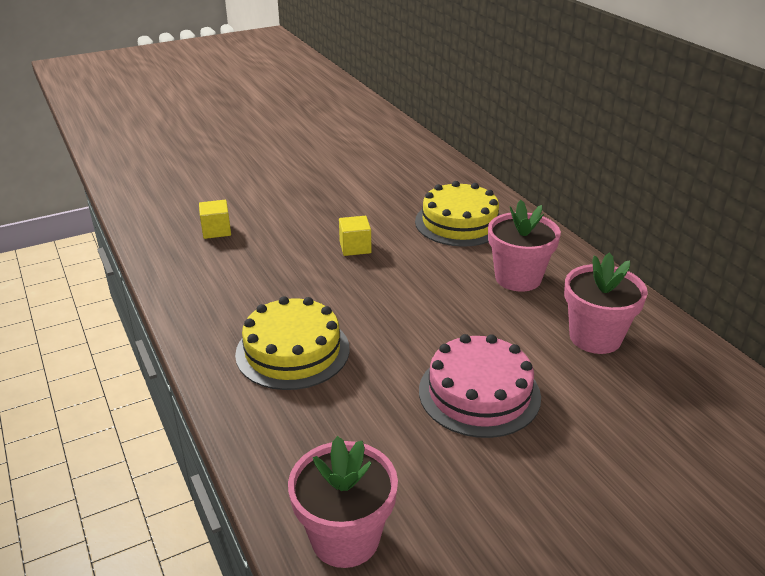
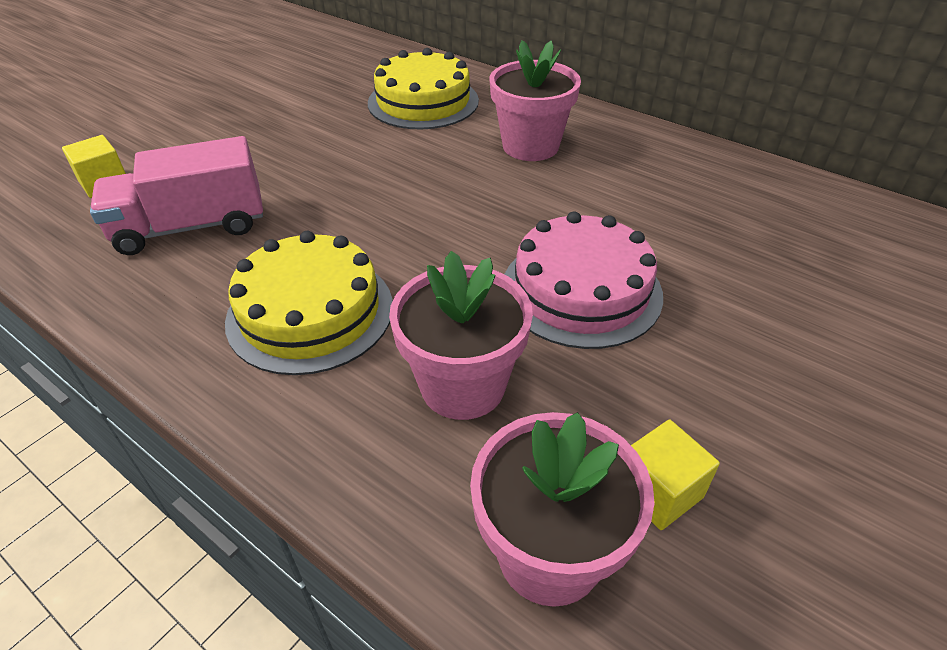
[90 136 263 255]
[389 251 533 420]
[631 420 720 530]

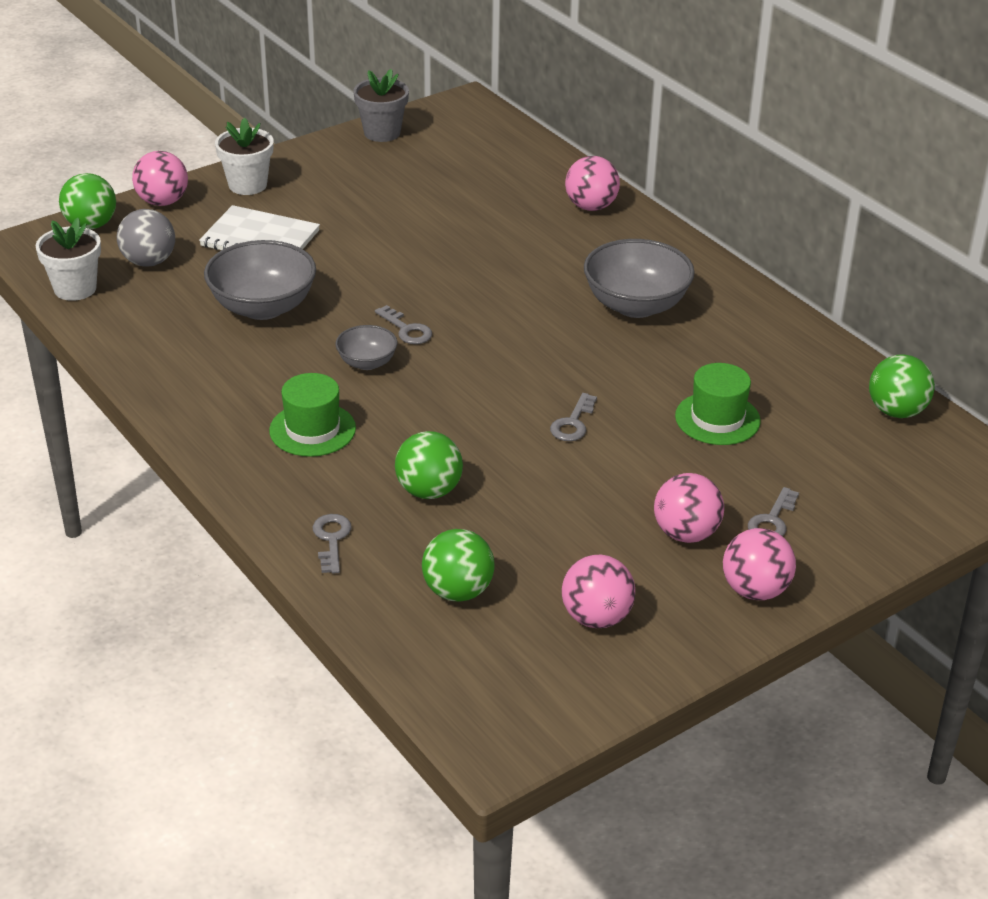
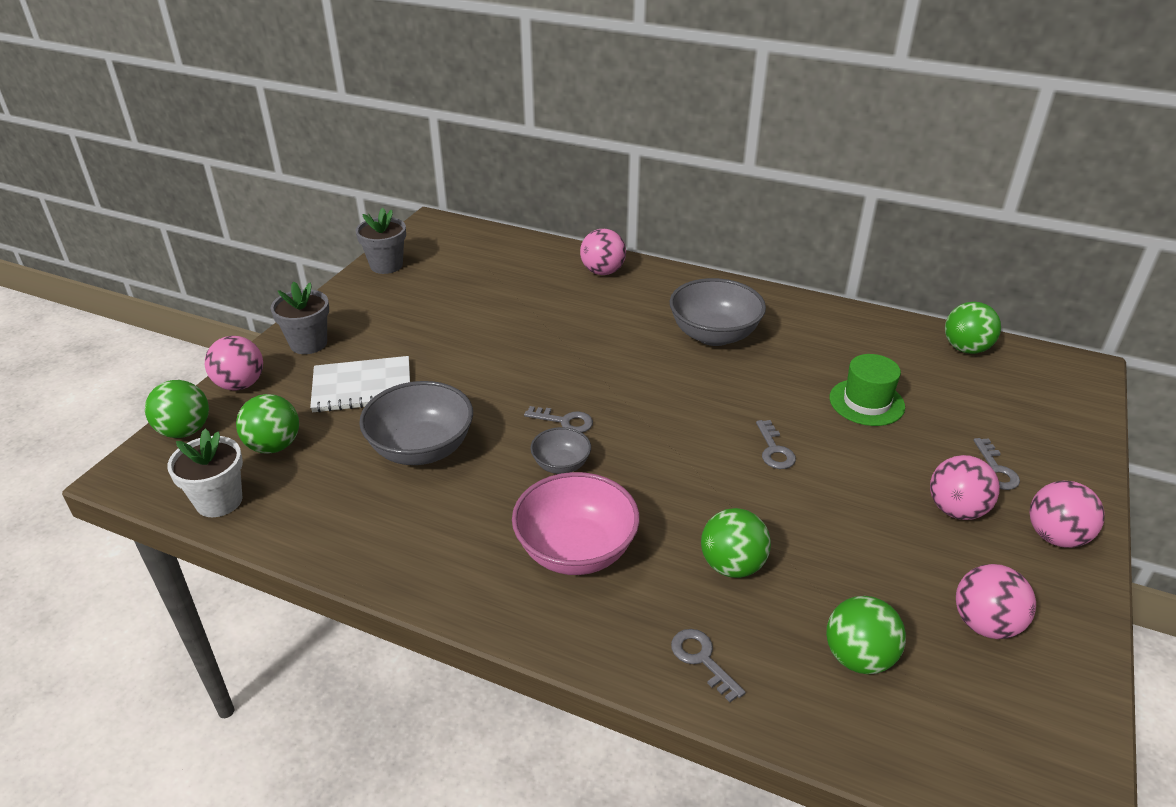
[236 394 299 454]
[270 282 329 354]
[512 472 640 575]

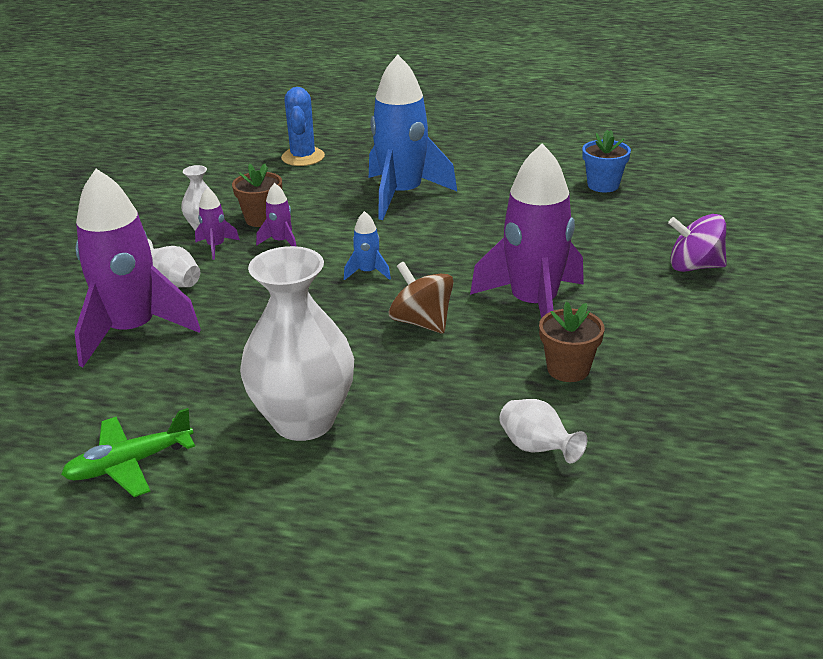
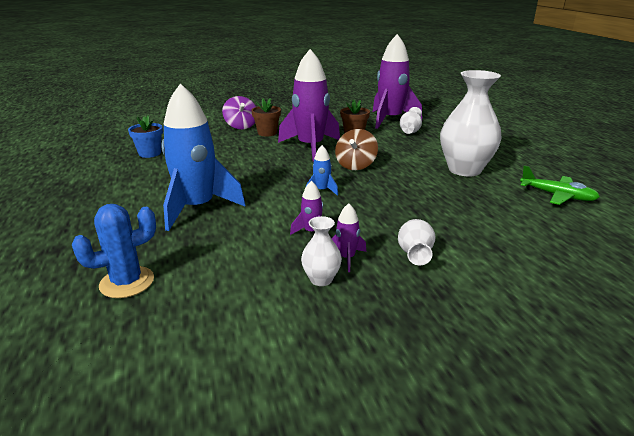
[251 99 281 136]
[373 34 422 129]

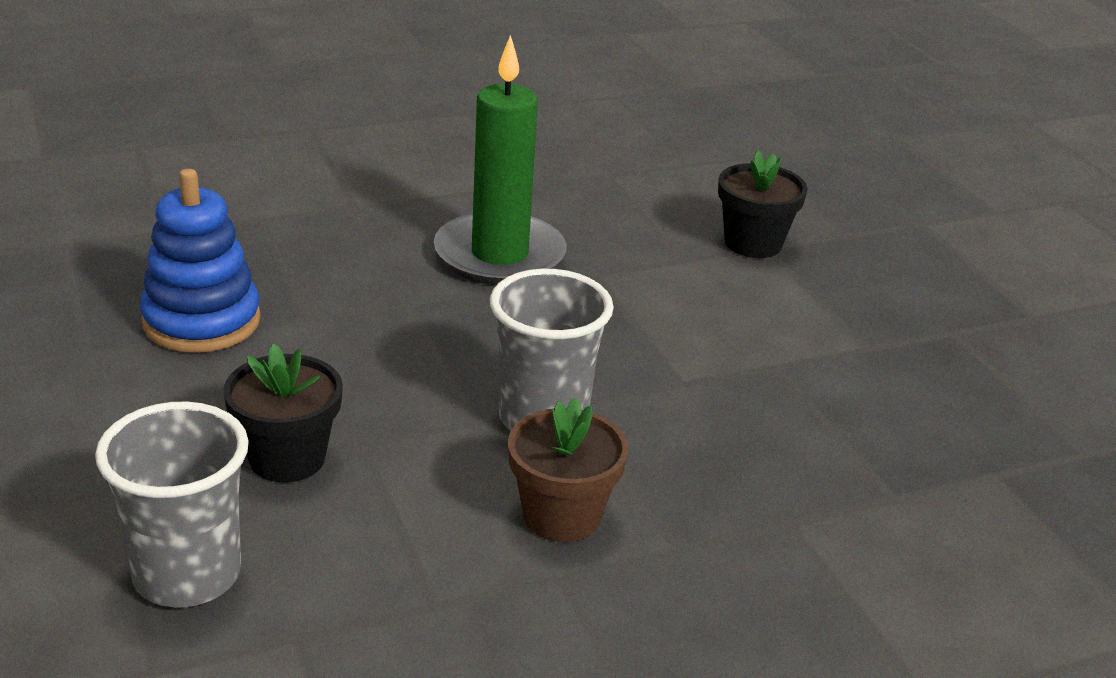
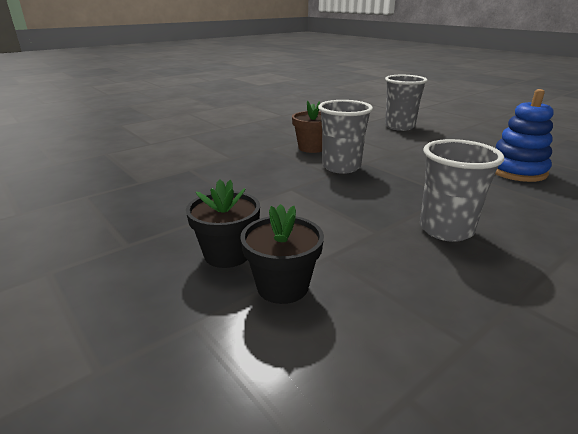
[186 179 260 268]
[420 139 504 242]

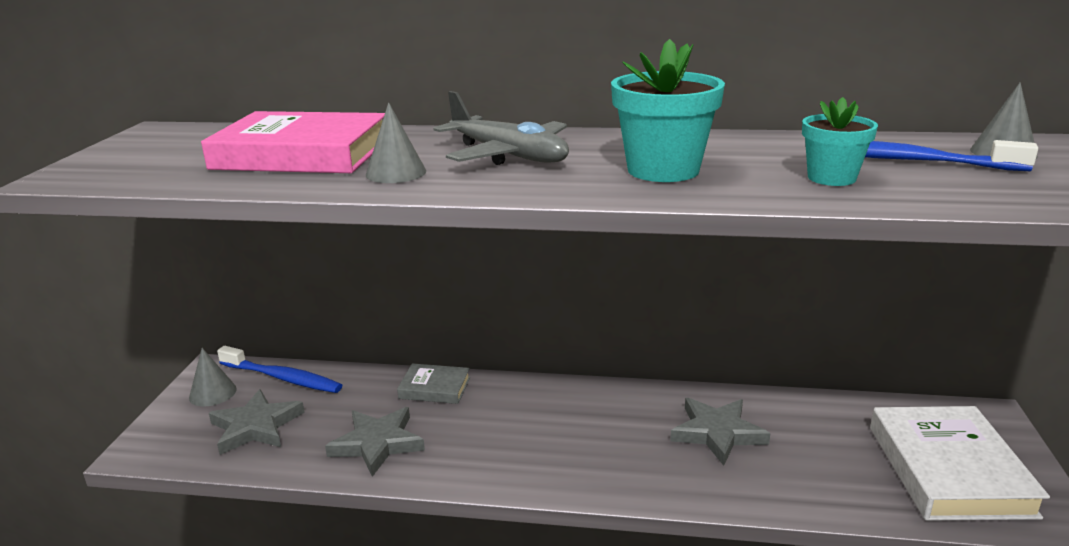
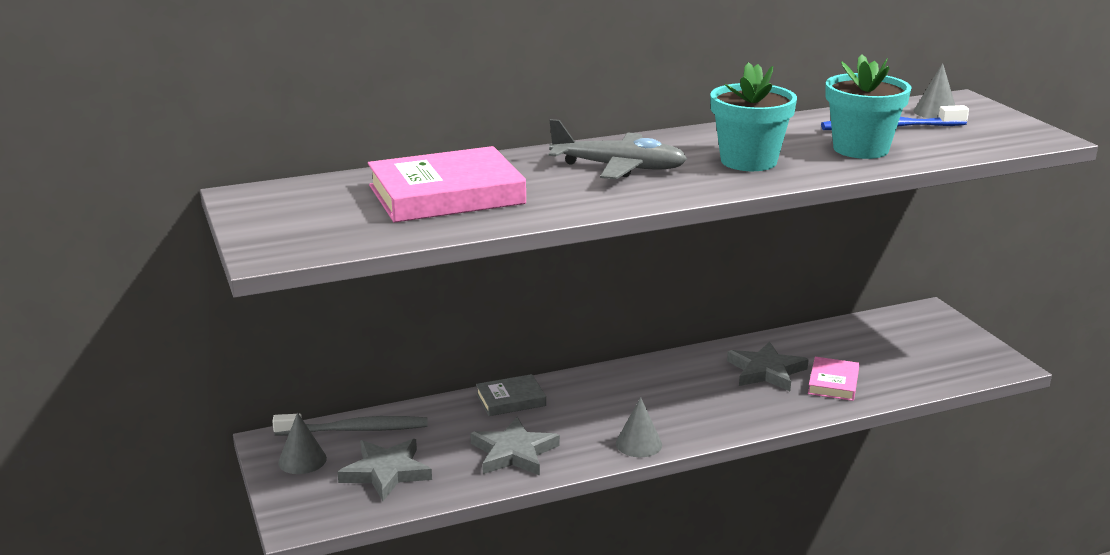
[272 414 428 436]
[616 397 662 457]
[808 357 860 401]
[825 54 912 159]
[870 406 1050 521] (first image)

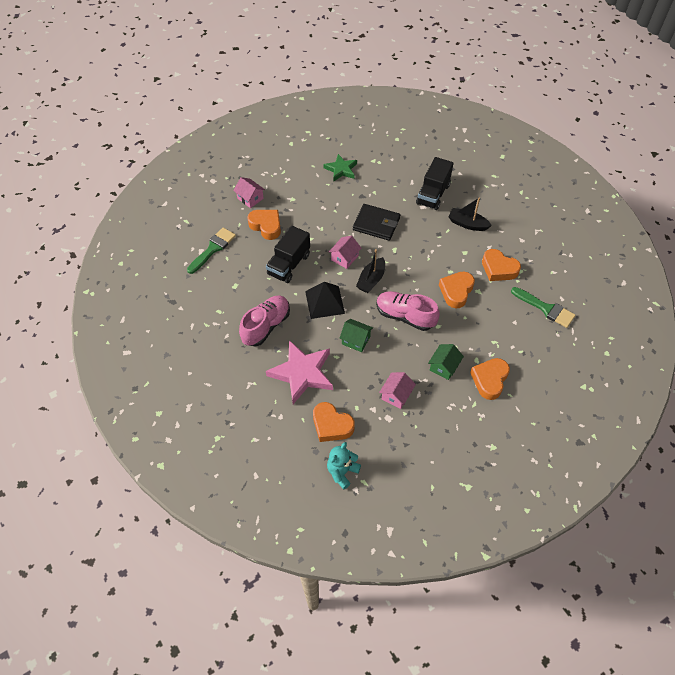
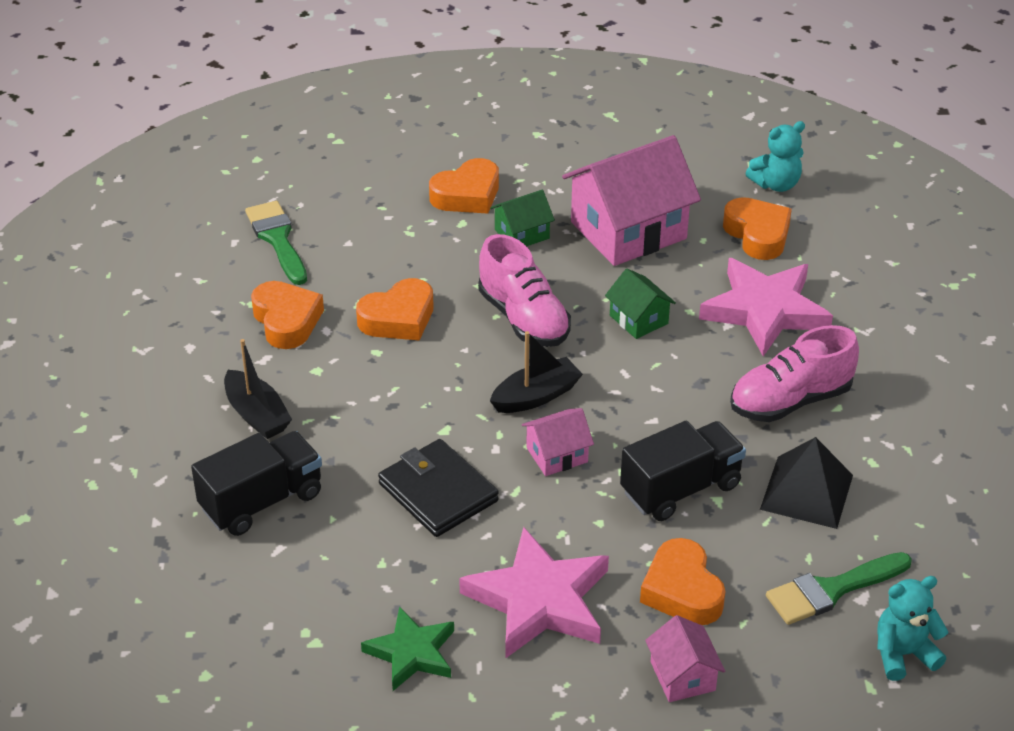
[459 527 609 659]
[562 135 701 266]
[760 437 853 529]
[877 576 948 681]

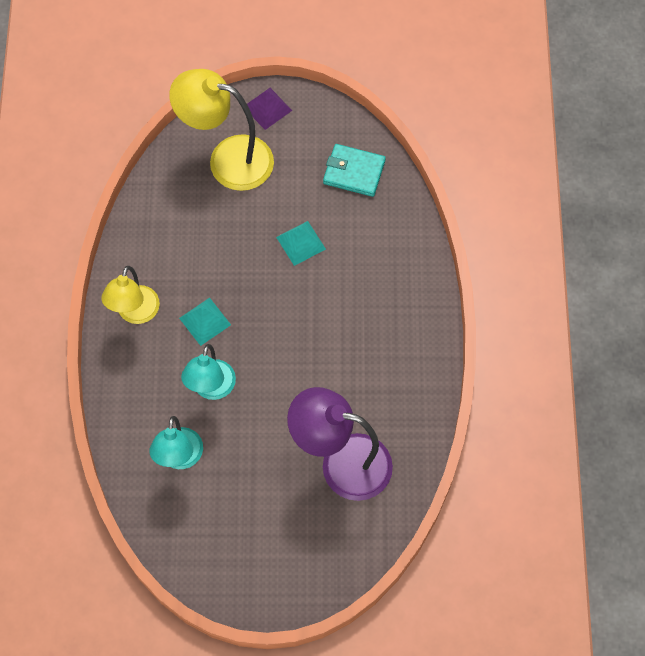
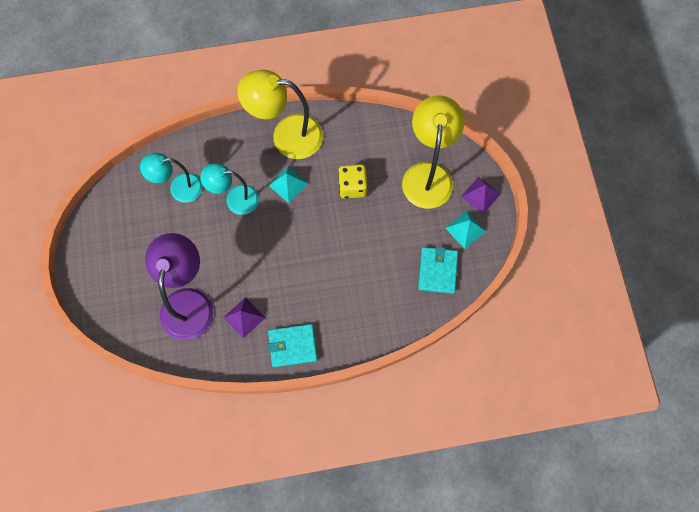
[223 297 265 339]
[237 70 323 159]
[268 324 317 367]
[338 164 367 199]
[446 211 486 249]

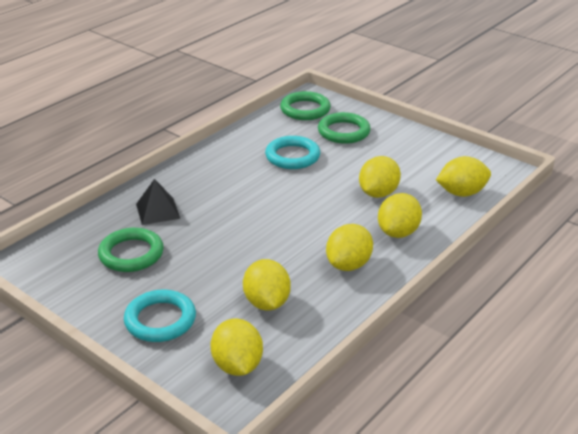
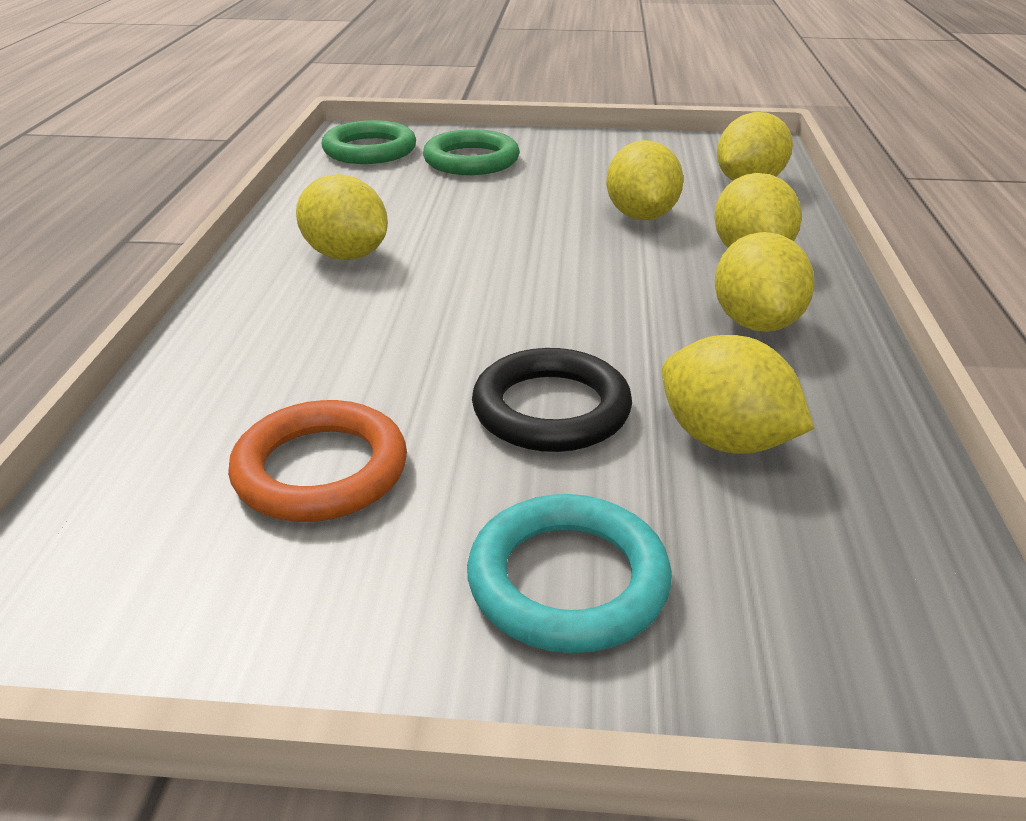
[228 400 407 522]
[296 174 388 260]
[472 348 632 452]
[136 179 180 225] (first image)
[265 136 320 169] (first image)

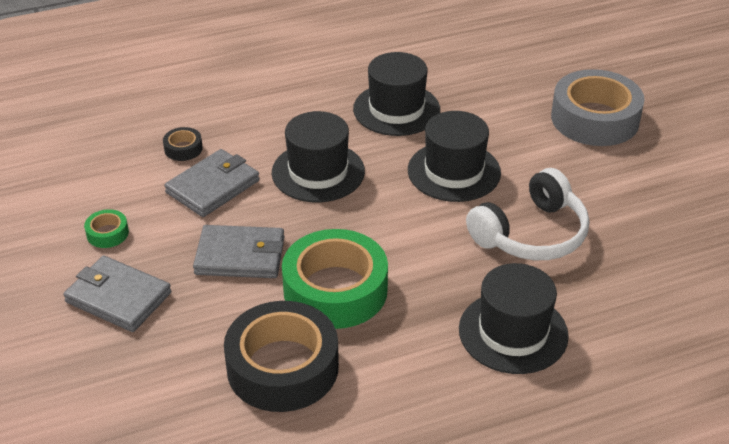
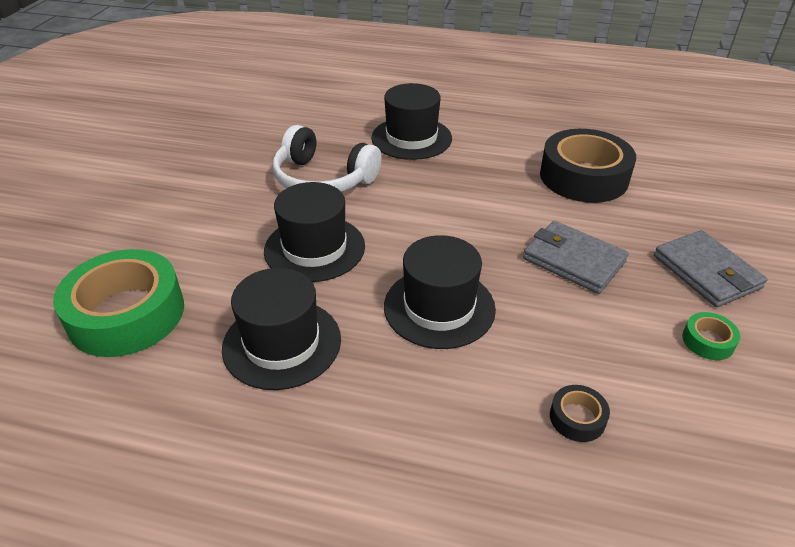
[53 249 184 357]
[273 125 381 192]
[164 149 260 217] (first image)
[551 69 645 146] (first image)

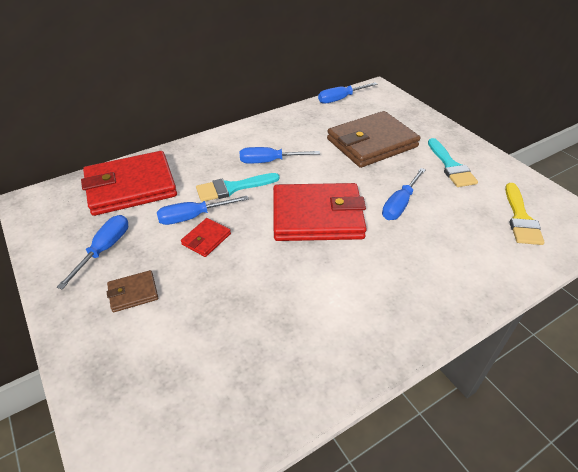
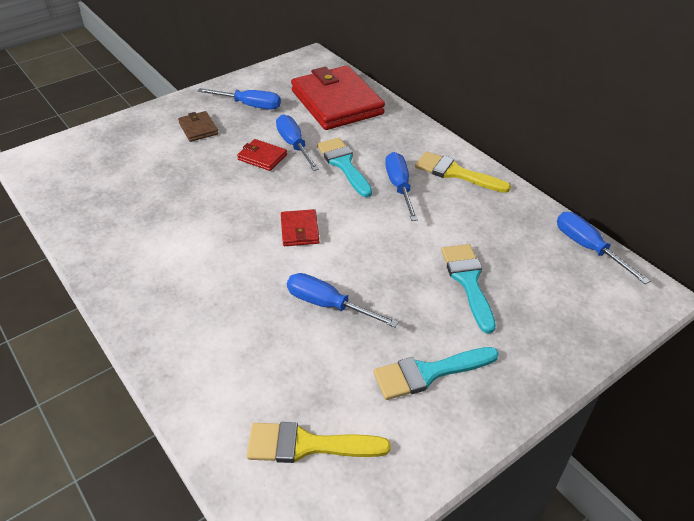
[281 209 320 246]
[415 151 511 193]
[441 244 496 334]

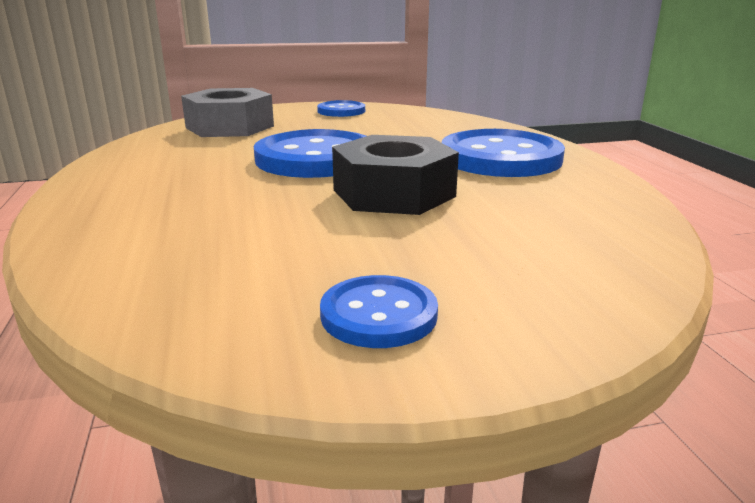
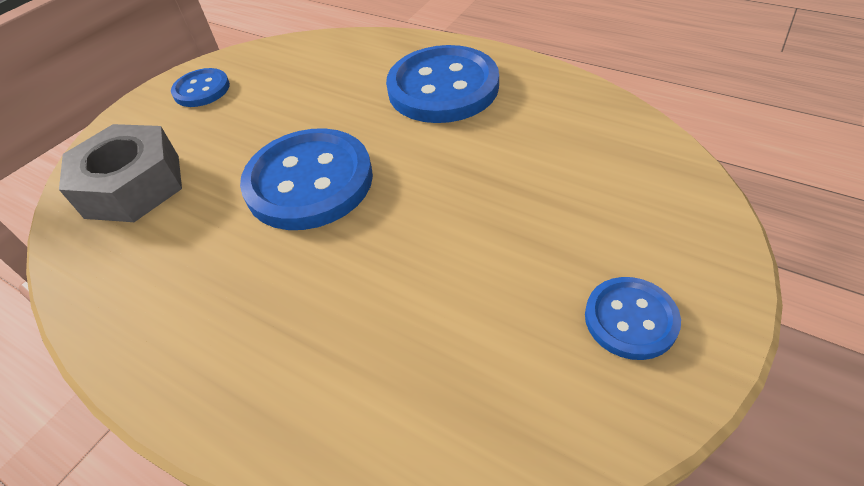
[332 135 459 215] (first image)

